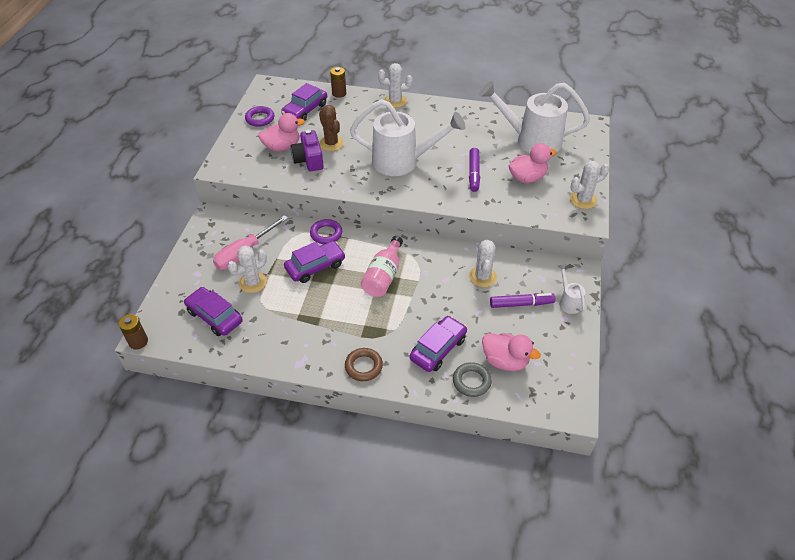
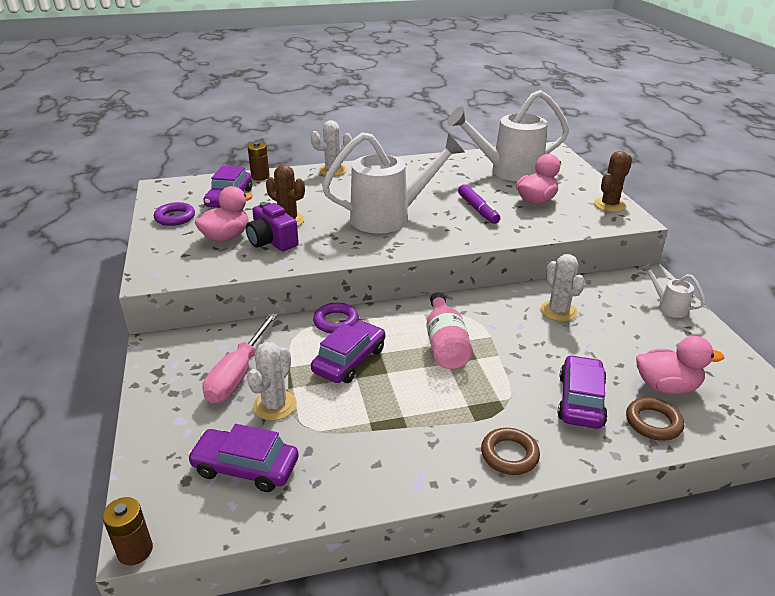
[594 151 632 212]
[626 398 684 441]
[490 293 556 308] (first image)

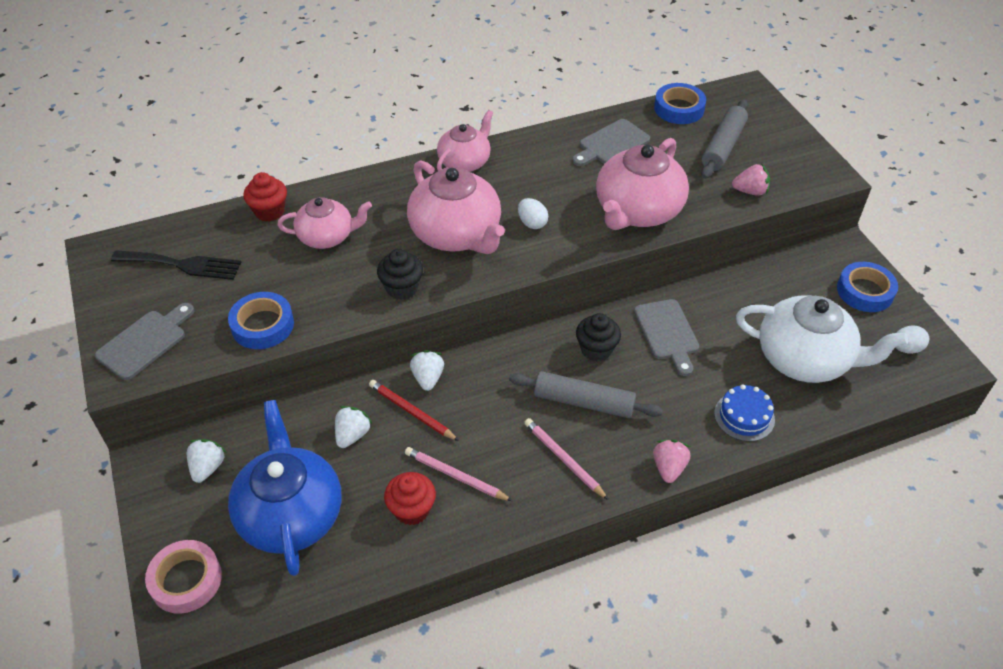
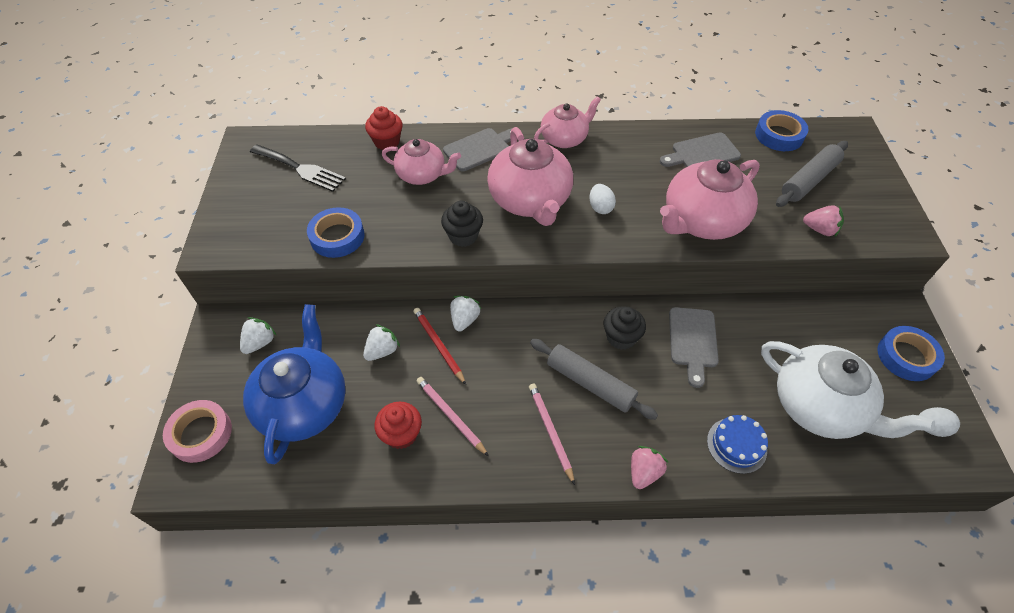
[443 128 512 171]

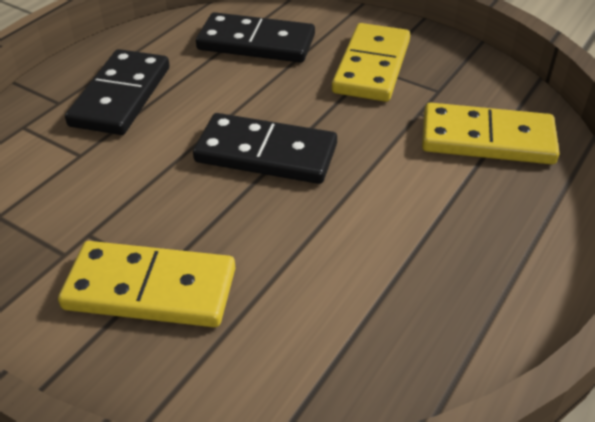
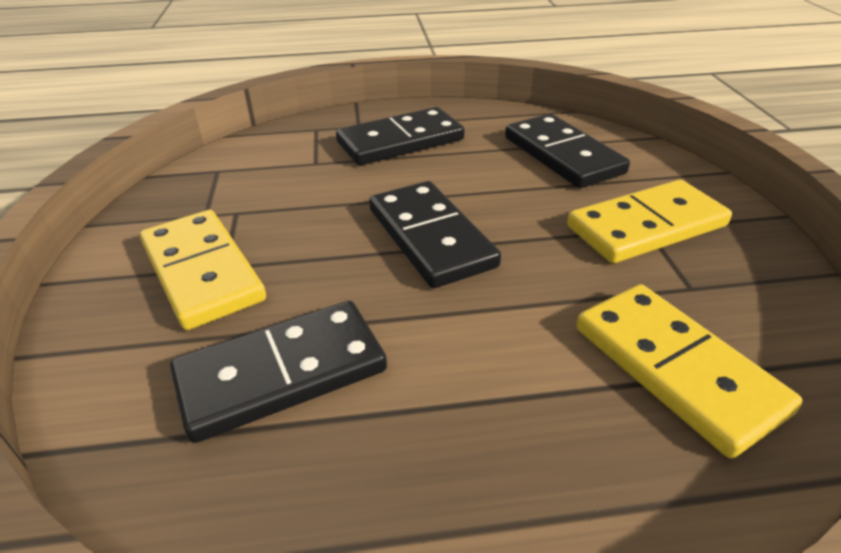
[170 301 387 443]

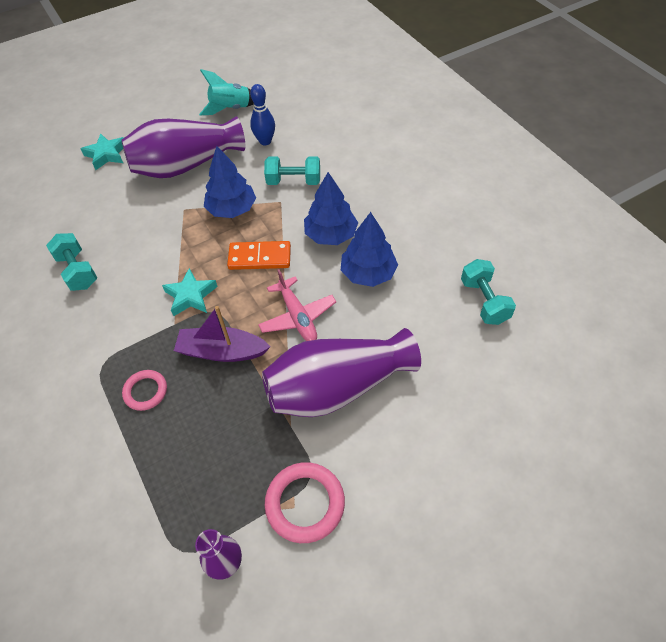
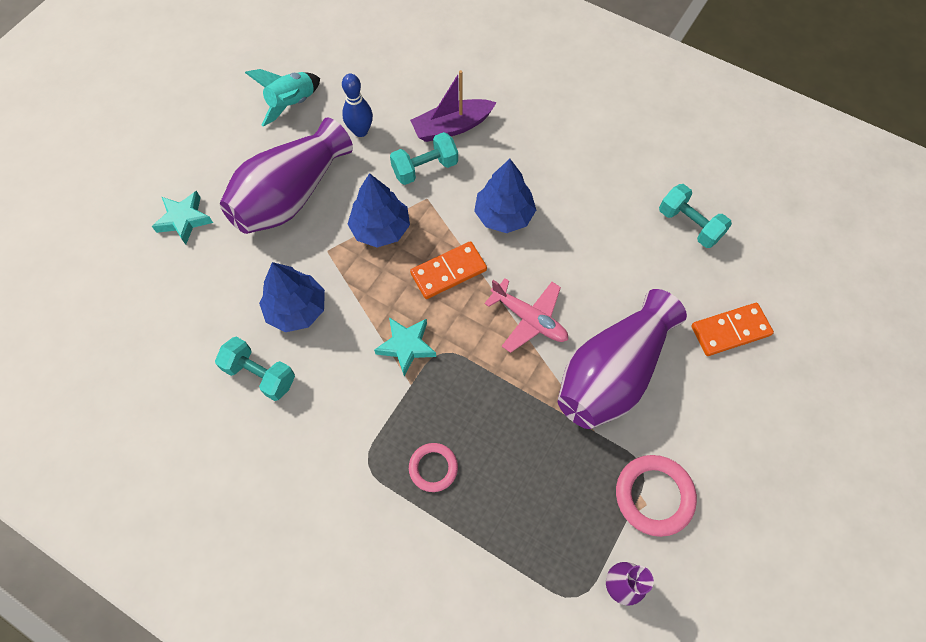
[259 262 325 332]
[410 70 497 142]
[691 303 774 356]

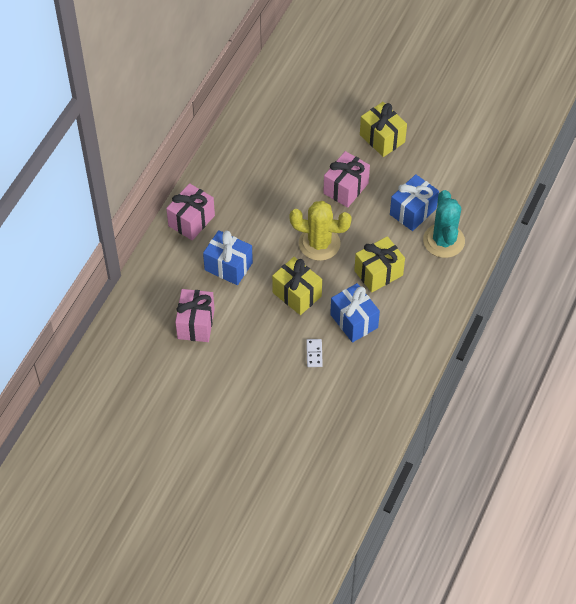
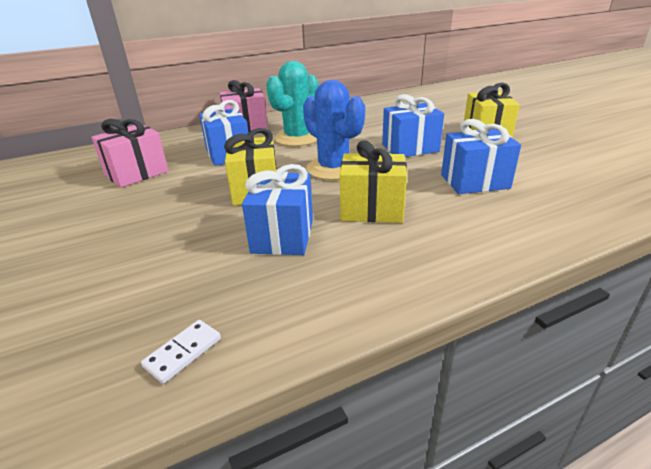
[141 320 221 384]
[266 61 319 146]
[303 80 365 180]
[382 94 444 157]

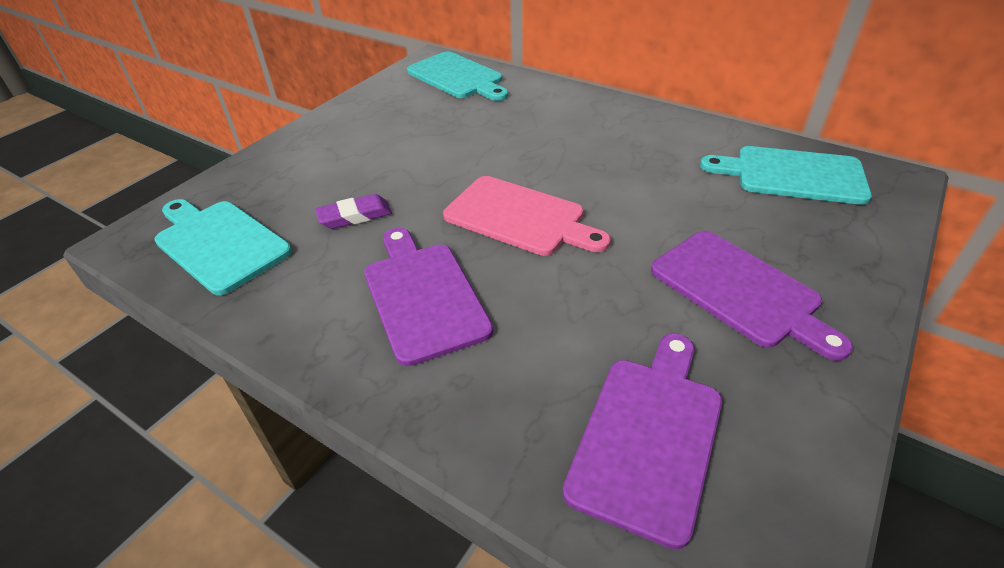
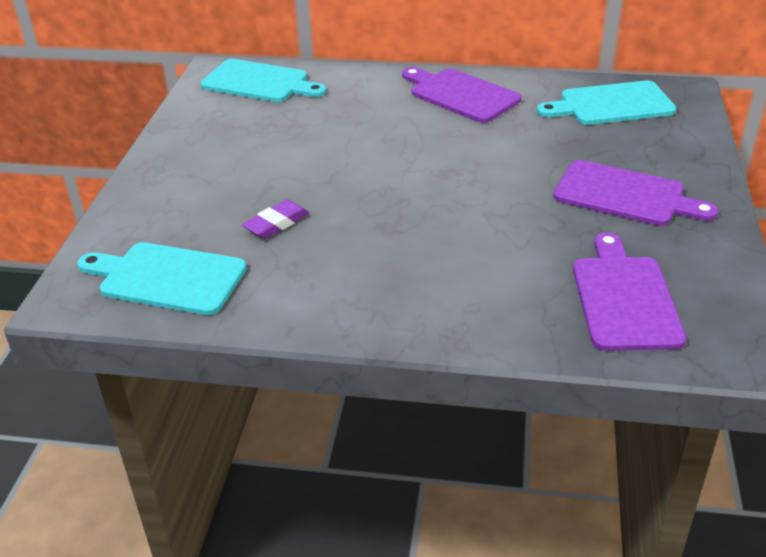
[402 67 521 123]
[443 176 611 256] (first image)

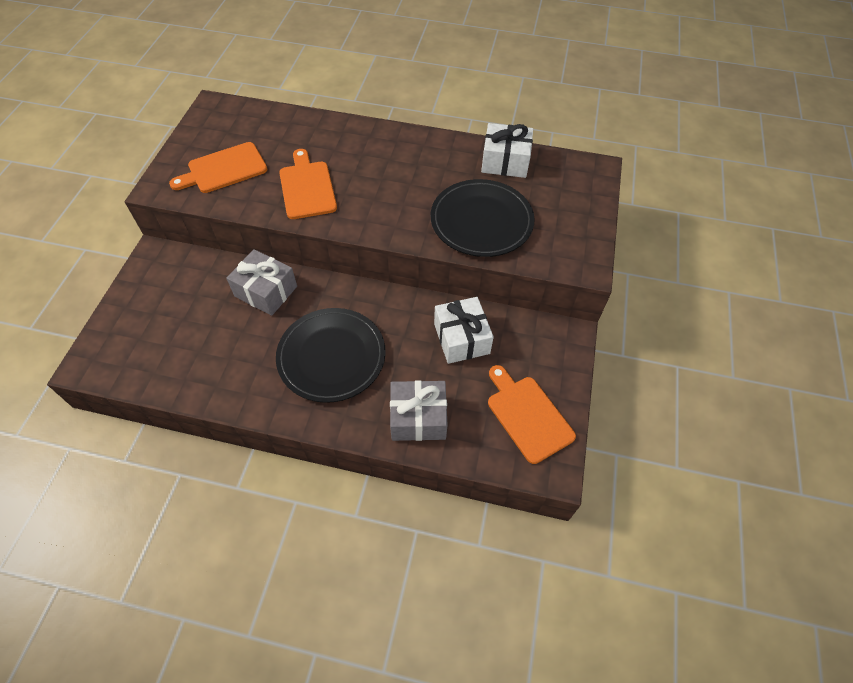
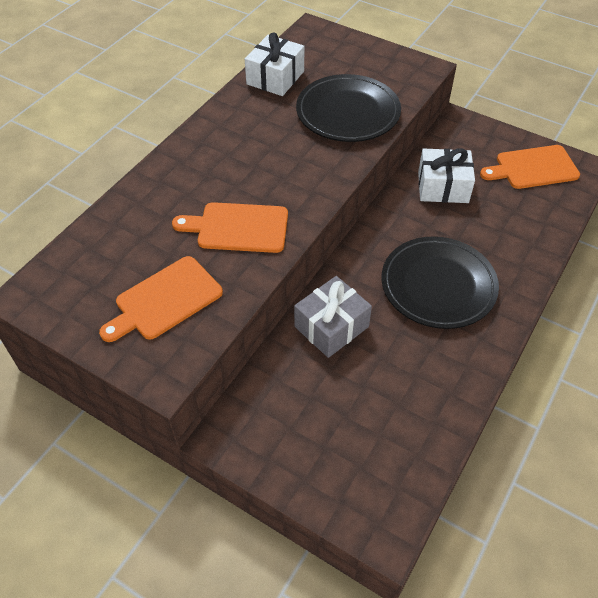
[99 256 223 342]
[390 380 448 441] (first image)

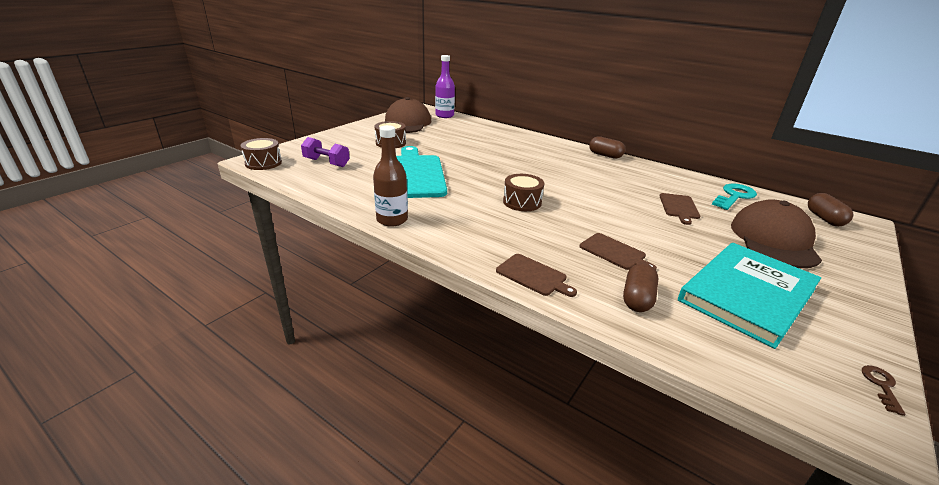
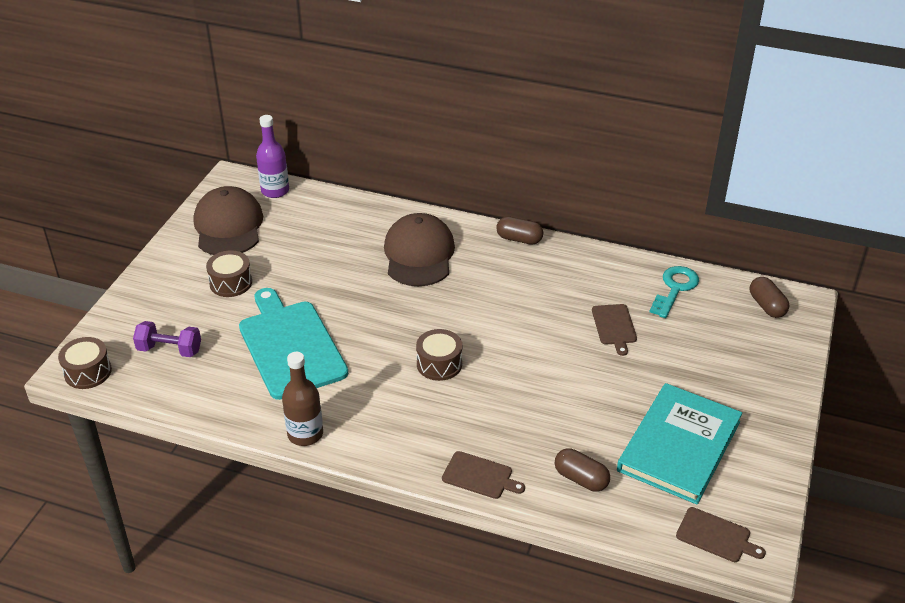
[384 213 455 286]
[555 448 610 491]
[676 507 766 562]
[862 365 906 416] (first image)

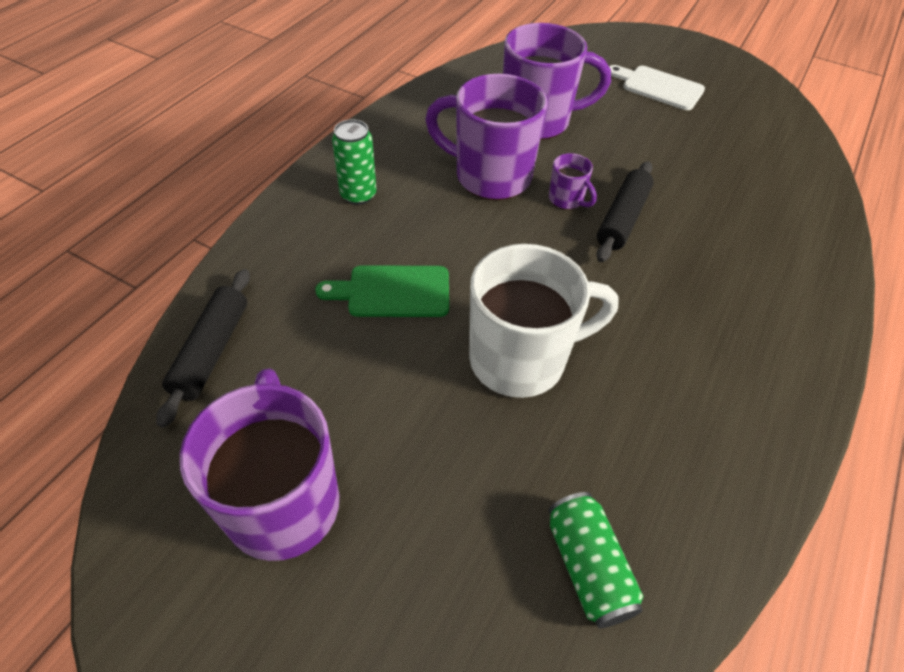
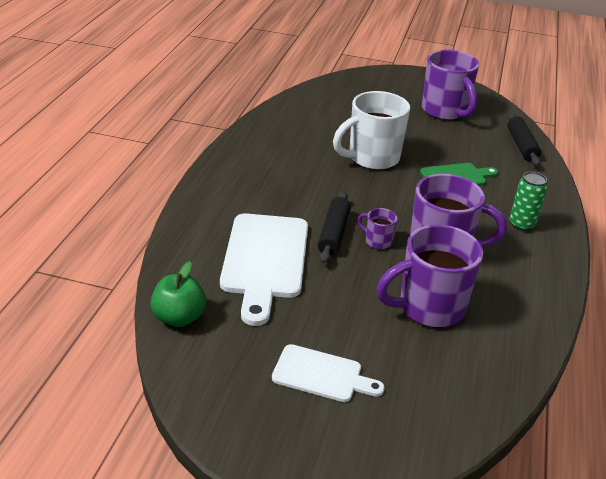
[150 261 206 327]
[220 213 308 326]
[548 492 643 628] (first image)

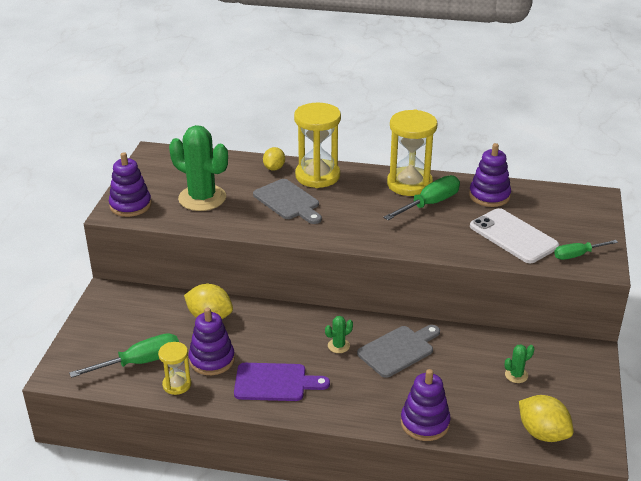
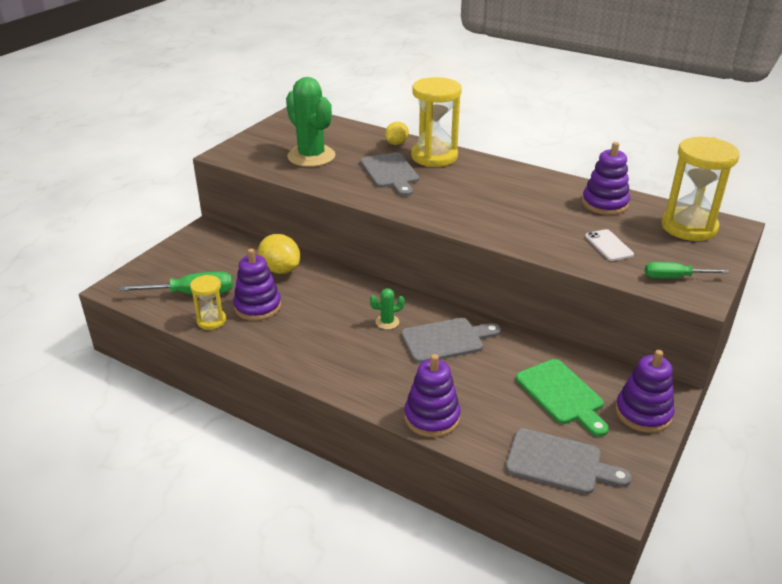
[506 428 632 494]
[516 359 609 437]
[585 229 634 261]
[615 350 675 433]
[661 137 740 241]
[234 363 330 401] (first image)
[383 175 460 220] (first image)

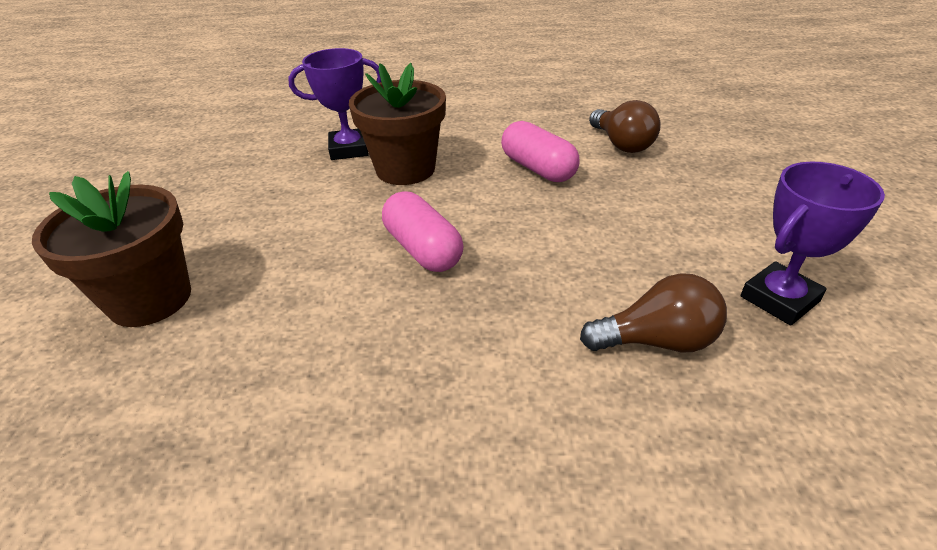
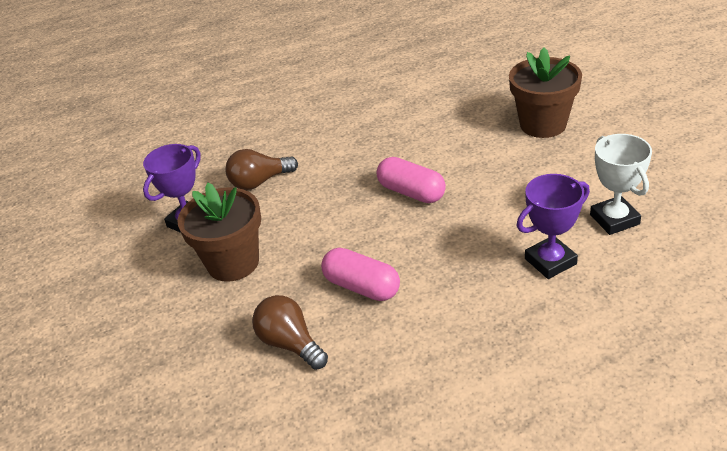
[177 183 261 282]
[590 134 652 235]

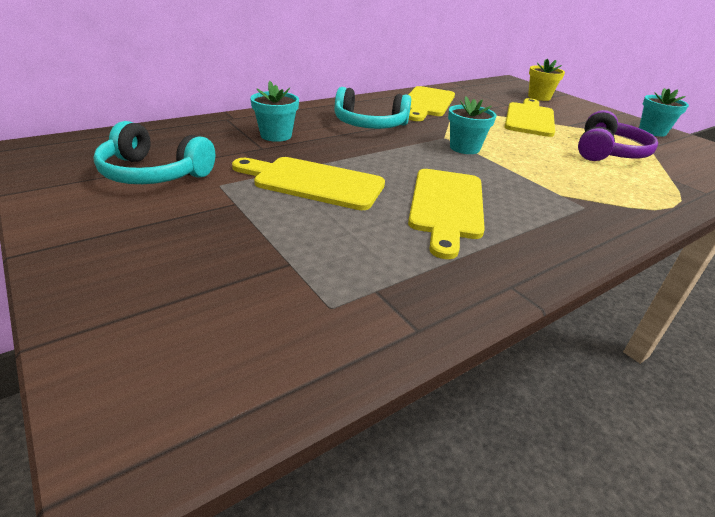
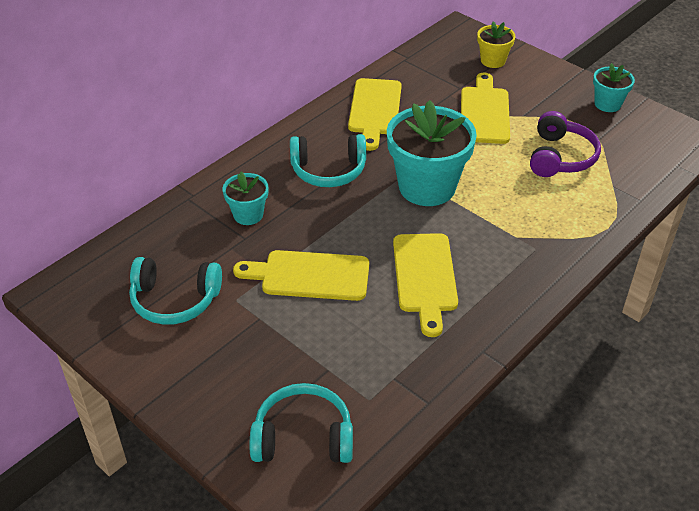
[250 383 353 463]
[387 100 477 206]

